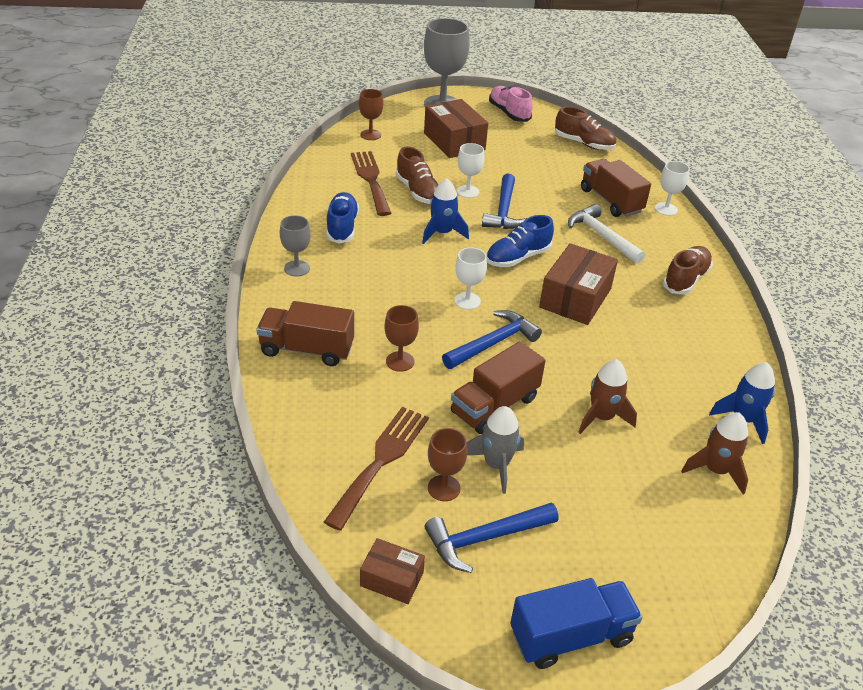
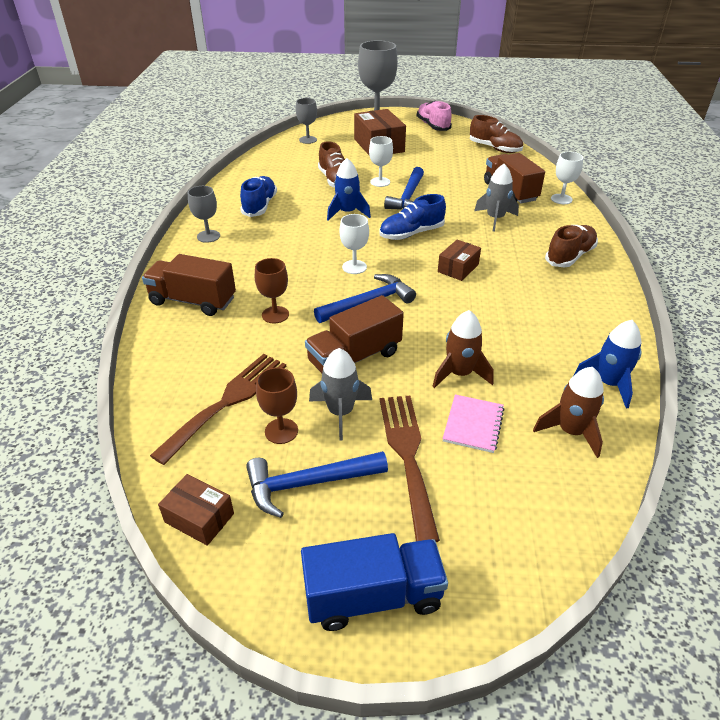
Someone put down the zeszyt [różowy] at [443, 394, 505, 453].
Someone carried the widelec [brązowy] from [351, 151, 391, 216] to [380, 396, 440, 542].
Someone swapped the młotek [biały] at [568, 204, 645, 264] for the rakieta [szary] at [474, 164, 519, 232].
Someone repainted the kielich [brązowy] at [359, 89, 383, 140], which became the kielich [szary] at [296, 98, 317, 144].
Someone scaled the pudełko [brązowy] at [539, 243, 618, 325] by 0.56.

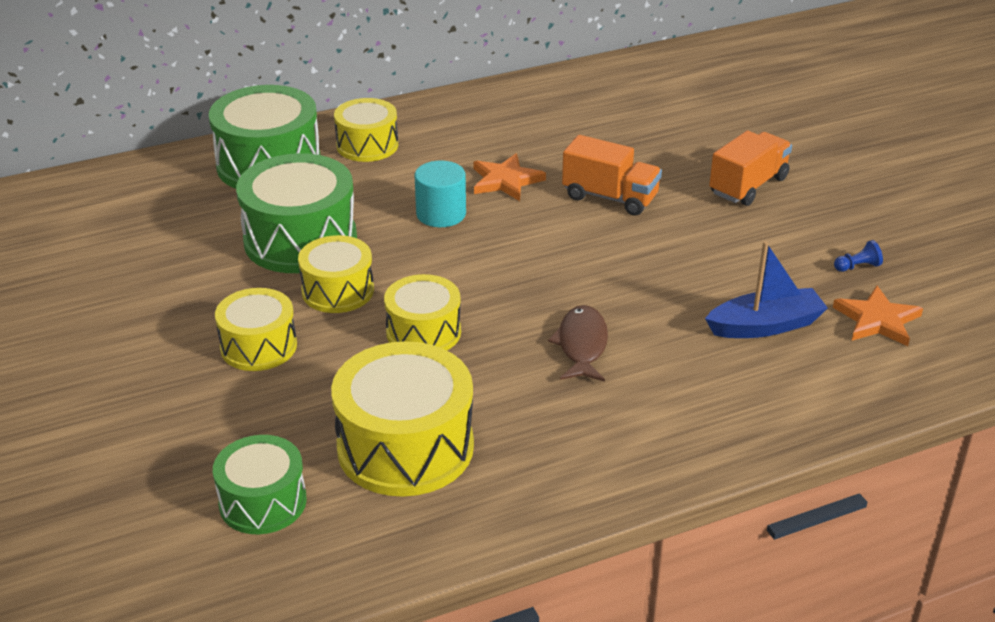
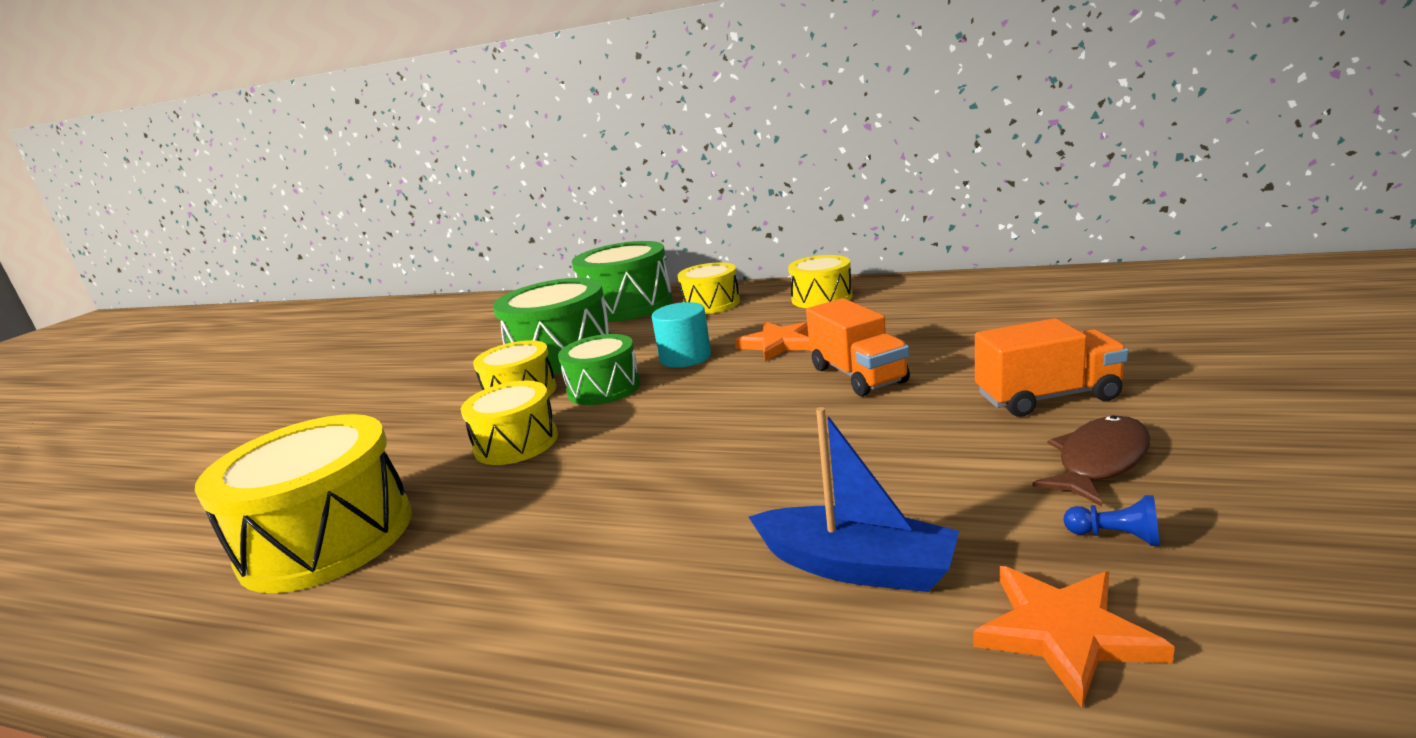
Someone carried the bęben [zielony] from [213, 435, 307, 534] to [558, 334, 641, 405].
Someone carried the bęben [żółty] from [215, 288, 297, 371] to [788, 255, 853, 308].
Someone carried the ryba [brązowy] from [548, 305, 608, 382] to [1032, 415, 1150, 507].

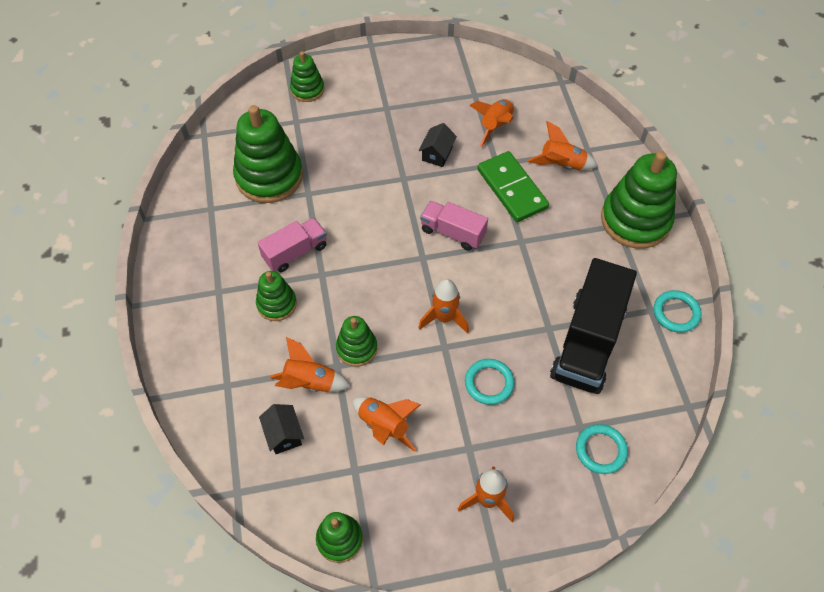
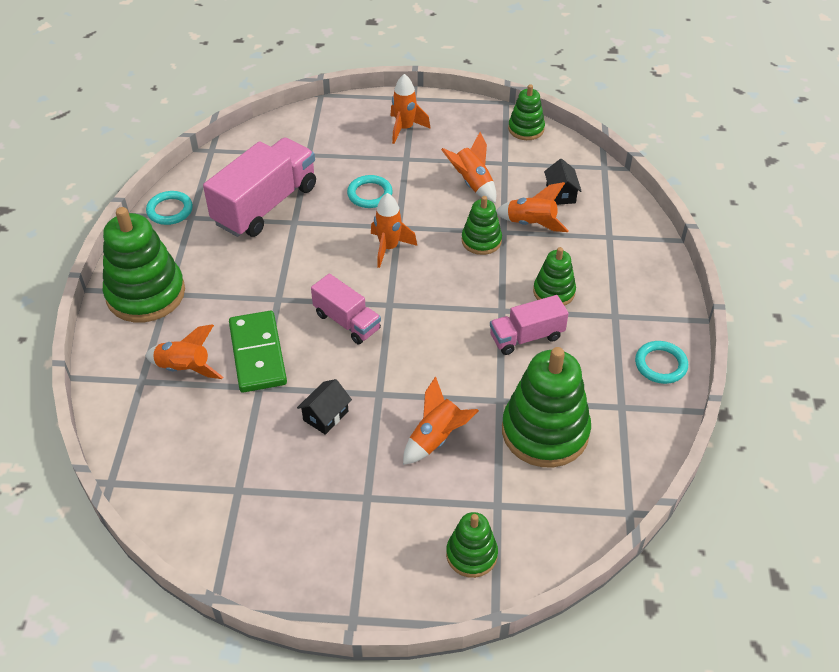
Someone carried the rakieta [pomarańczowy] from [469, 99, 514, 147] to [403, 376, 479, 465].
Someone carried the pierścień [turkusowy] from [576, 424, 628, 474] to [635, 341, 688, 384].
Someone repainted the ciężarówka [czarny] at [550, 258, 637, 394], which became the ciężarówka [różowy] at [203, 137, 316, 237].

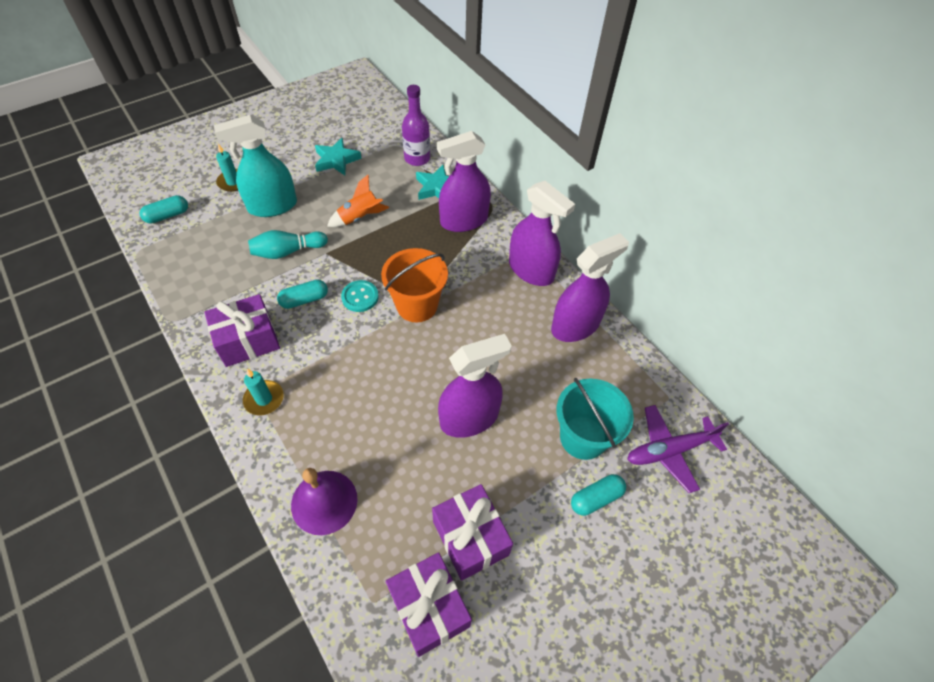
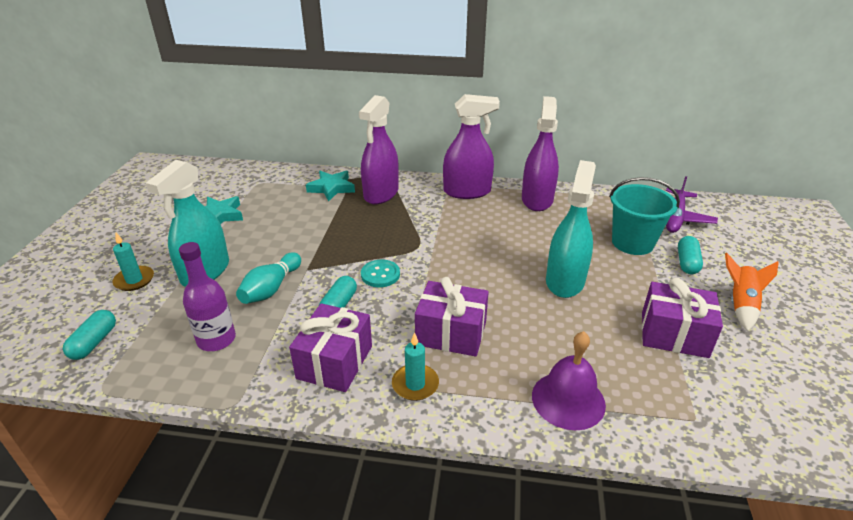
Someone took away the wiadro [pomarańczowy] at [381, 248, 448, 322].
Someone carried the rakieta [pomarańczowy] from [327, 175, 389, 227] to [725, 253, 779, 331].
Someone carried the prezent [fioletowy] from [386, 552, 472, 657] to [415, 277, 489, 357].
Someone carried the butelka [fioletowy] from [402, 85, 430, 166] to [179, 242, 236, 351].
Someone repainted the spryskiwacz [fioletowy] at [438, 334, 512, 438], which became the spryskiwacz [turkusowy] at [546, 160, 596, 298].

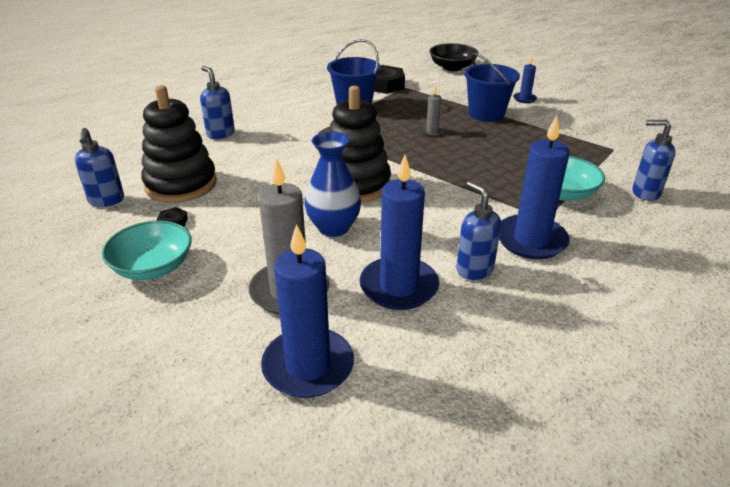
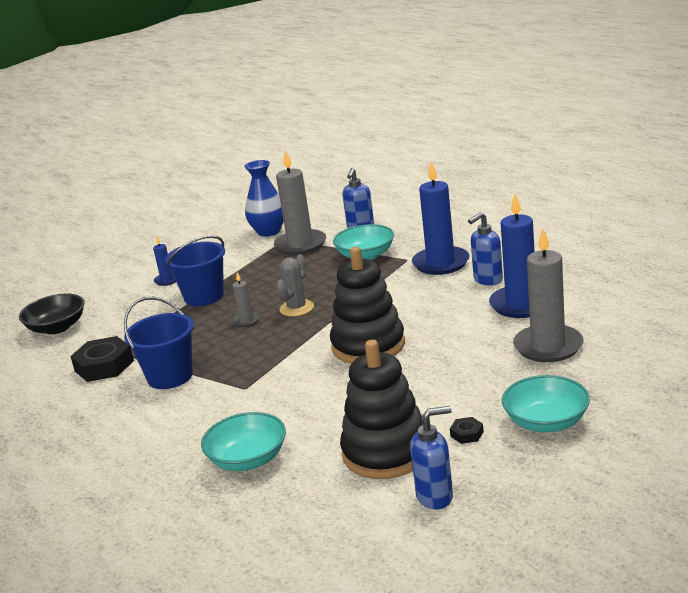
Someone took away the świeca [niebieski] at [261, 224, 354, 398].
Someone put down the świeca [szary] at [274, 150, 326, 255].
Someone put down the kaktus [szary] at [276, 254, 314, 317].
Someone carried the wazon [niebieski] from [304, 132, 361, 237] to [244, 160, 284, 237].
Someone swapped the dozownik mydła [niebieski] at [200, 66, 235, 139] for the miska [turkusowy] at [201, 412, 286, 471].

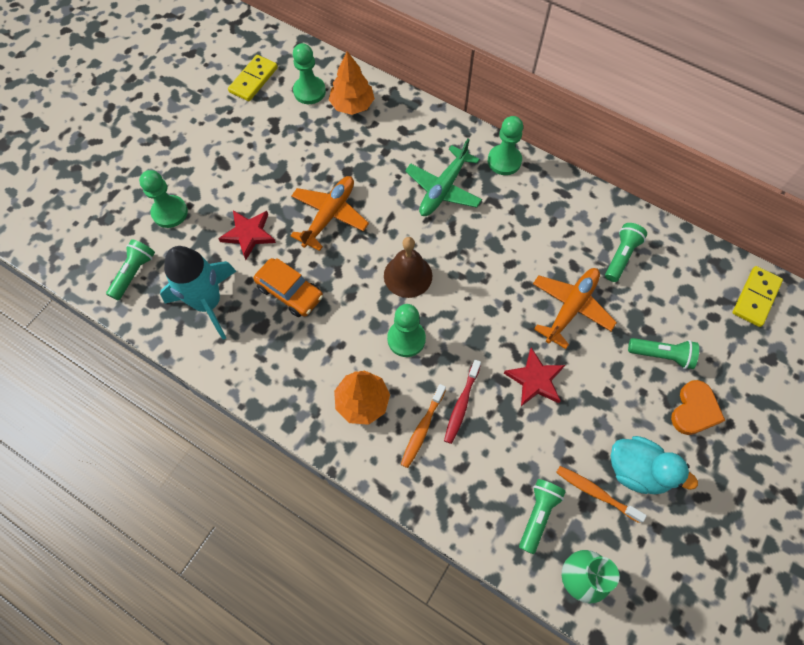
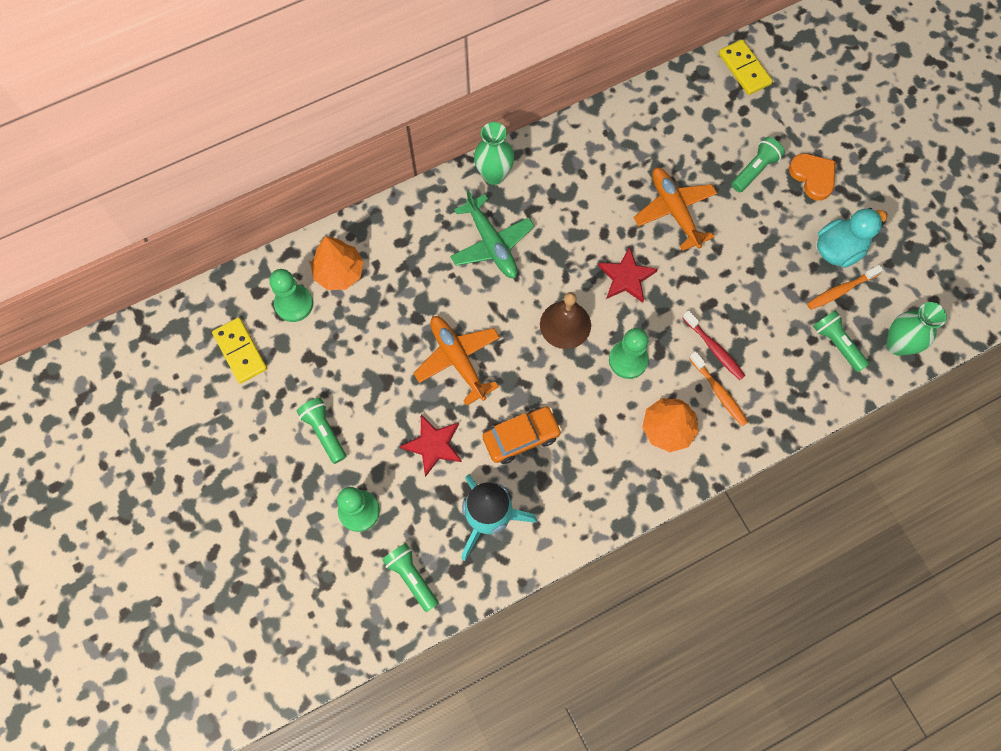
Someone carried the gwiazda [czerwony] from [504, 347, 565, 406] to [598, 247, 658, 303].
Someone carried the latarka [zielony] from [605, 223, 647, 282] to [297, 398, 346, 464].
Someone swapped the pionek [zielony] at [488, 116, 523, 175] for the wazon [zielony] at [474, 122, 514, 185].

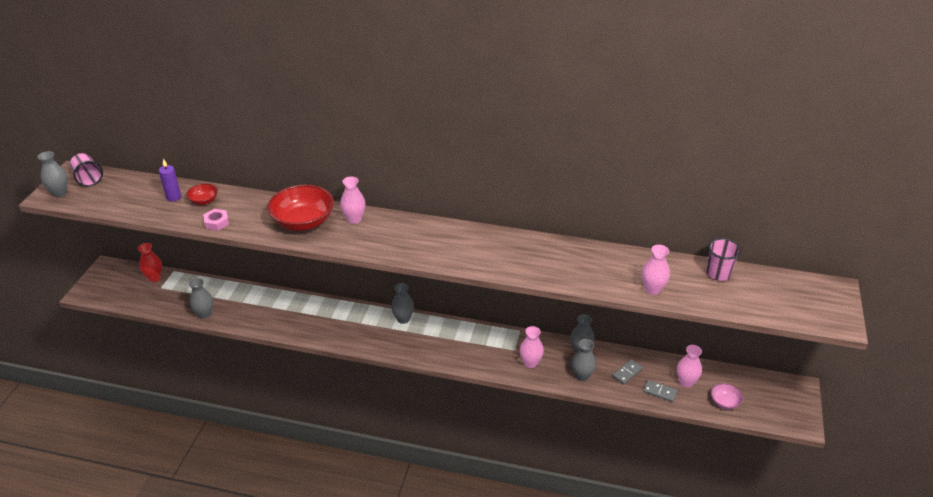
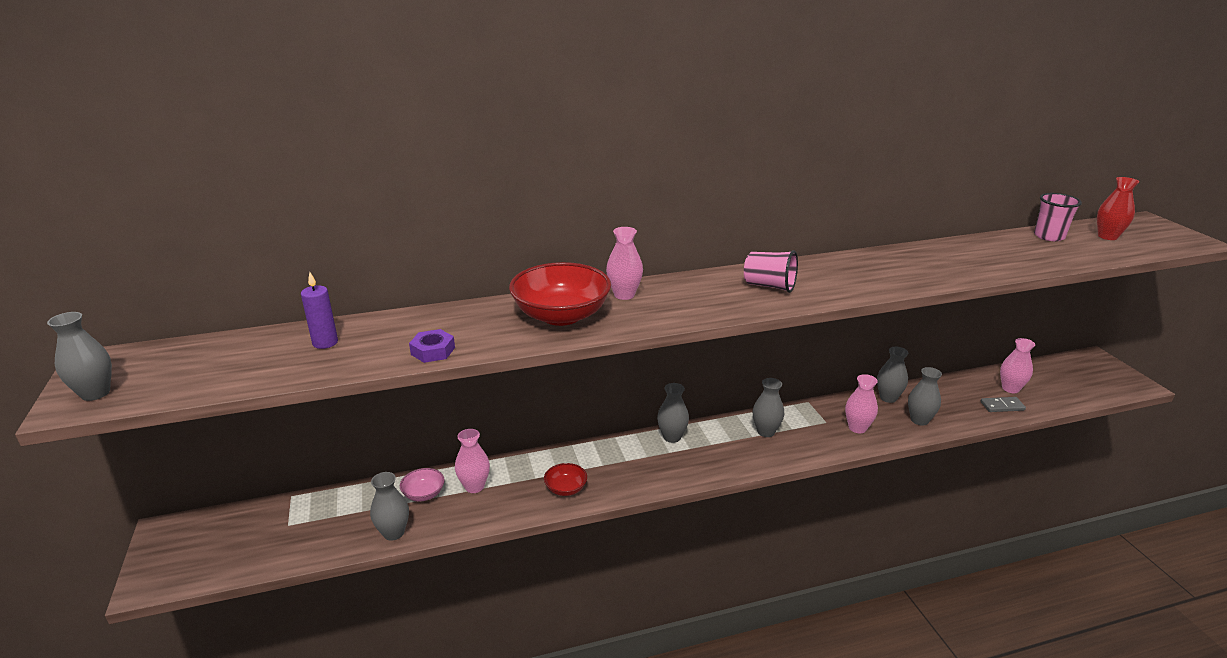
Someone took away the kostka domina [szary] at [612, 359, 643, 384].
Someone put down the wazon [szary] at [753, 378, 784, 437].
Someone carried the szklanka [różowy] from [70, 153, 103, 187] to [744, 250, 798, 293].
Someone carried the wazon [czerwony] from [138, 243, 162, 282] to [1097, 177, 1139, 240].
Someone carried the miska [czerwony] from [186, 183, 218, 205] to [544, 463, 587, 496].
Someone carried the wazon [różowy] from [642, 245, 670, 295] to [455, 429, 490, 493].
Someone carried the miska [różowy] from [711, 383, 743, 409] to [400, 468, 445, 501].
Someone repainted the nakrętka [różowy] at [203, 209, 229, 230], which became the nakrętka [fioletowy] at [409, 329, 455, 363].

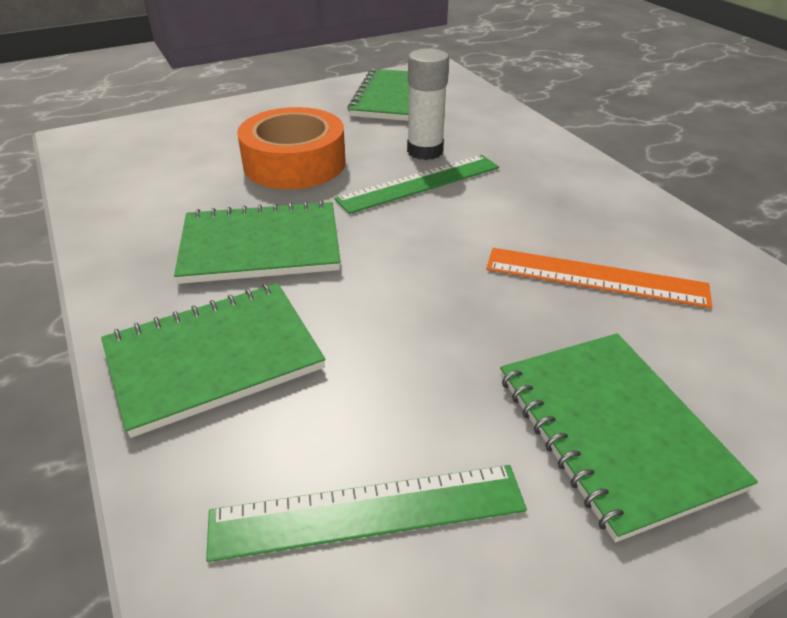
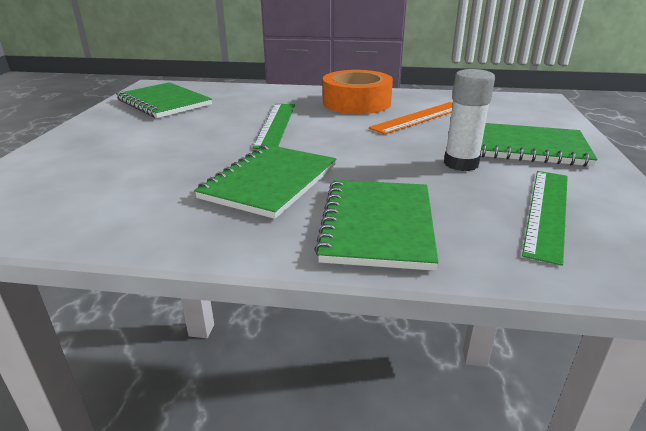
Someone carried the taśma klejąca [pomarańczowy] from [237, 107, 345, 189] to [323, 70, 393, 114].
Someone carried the klej w sztyfcie [biały] from [407, 48, 449, 160] to [444, 69, 495, 171].

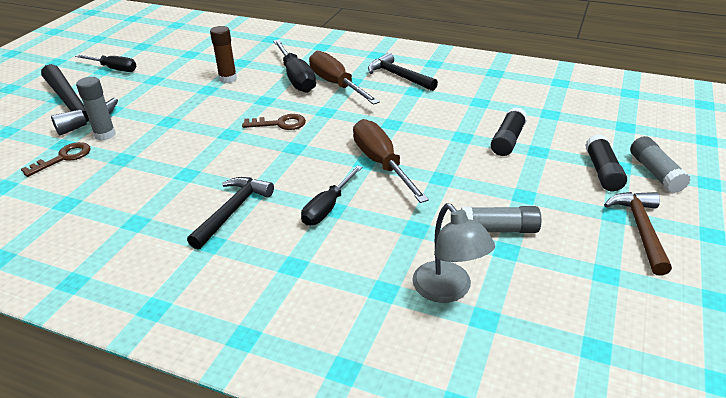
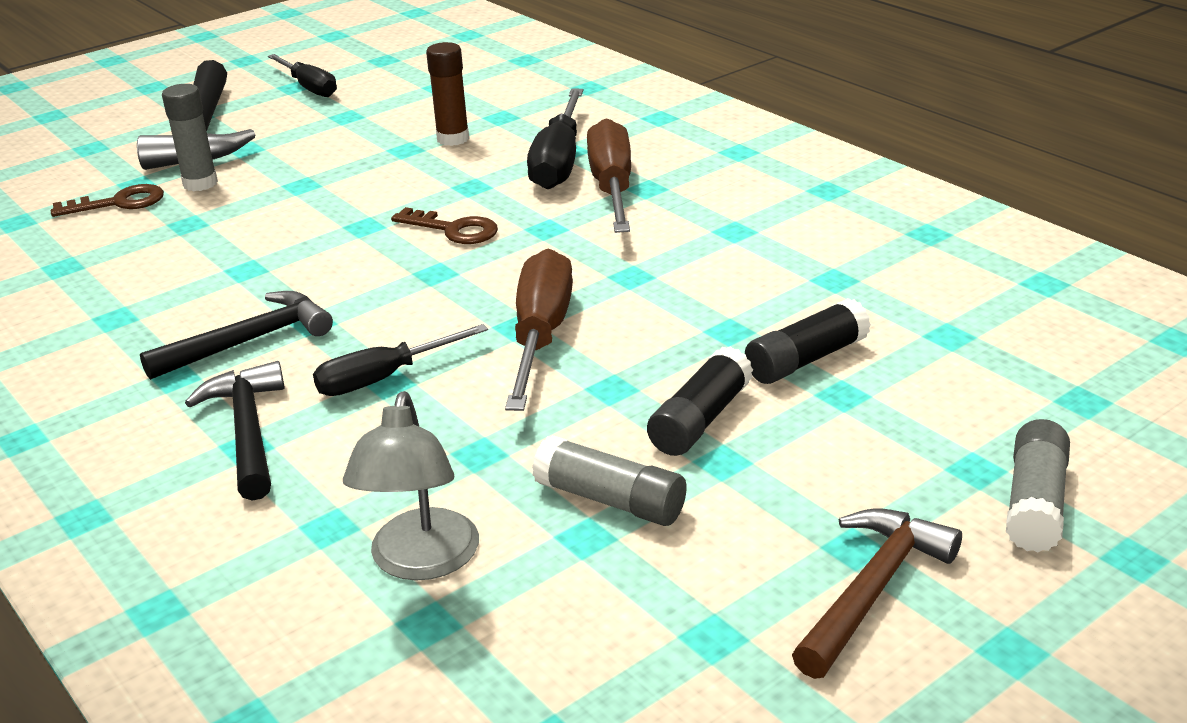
Someone carried the młotek [czarny] from [368, 53, 438, 91] to [185, 361, 285, 501].
Someone carried the klej w sztyfcie [czarny] from [585, 134, 627, 191] to [647, 346, 753, 456].

